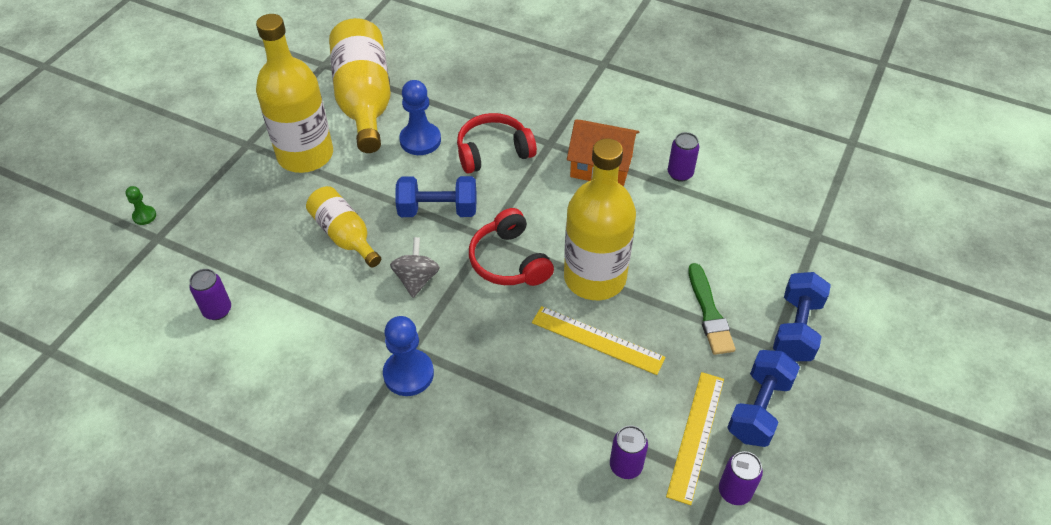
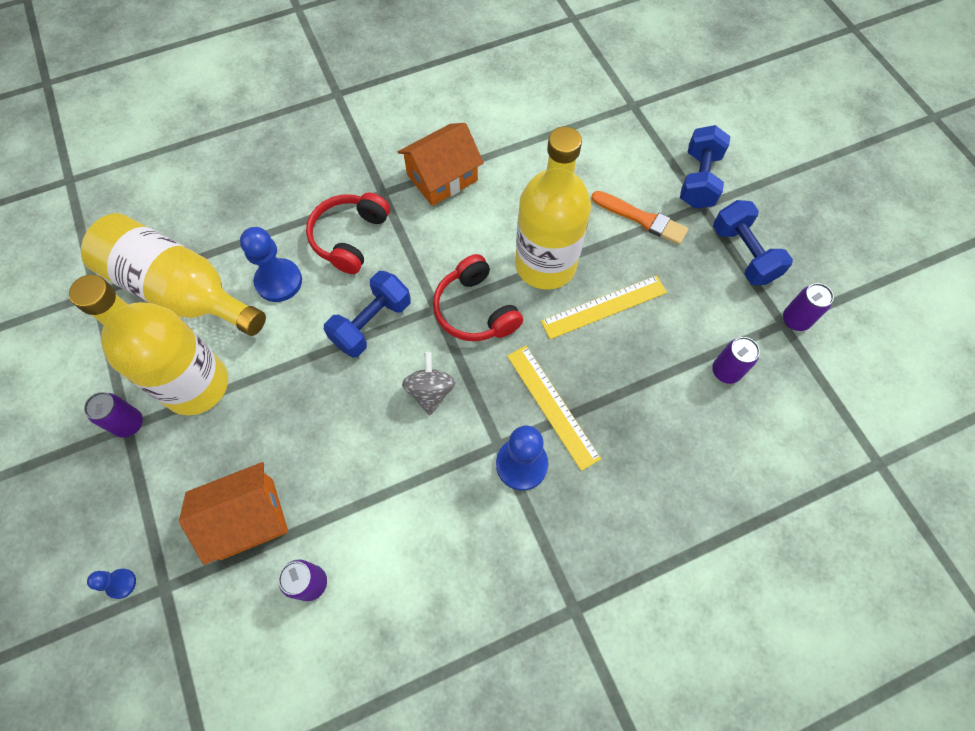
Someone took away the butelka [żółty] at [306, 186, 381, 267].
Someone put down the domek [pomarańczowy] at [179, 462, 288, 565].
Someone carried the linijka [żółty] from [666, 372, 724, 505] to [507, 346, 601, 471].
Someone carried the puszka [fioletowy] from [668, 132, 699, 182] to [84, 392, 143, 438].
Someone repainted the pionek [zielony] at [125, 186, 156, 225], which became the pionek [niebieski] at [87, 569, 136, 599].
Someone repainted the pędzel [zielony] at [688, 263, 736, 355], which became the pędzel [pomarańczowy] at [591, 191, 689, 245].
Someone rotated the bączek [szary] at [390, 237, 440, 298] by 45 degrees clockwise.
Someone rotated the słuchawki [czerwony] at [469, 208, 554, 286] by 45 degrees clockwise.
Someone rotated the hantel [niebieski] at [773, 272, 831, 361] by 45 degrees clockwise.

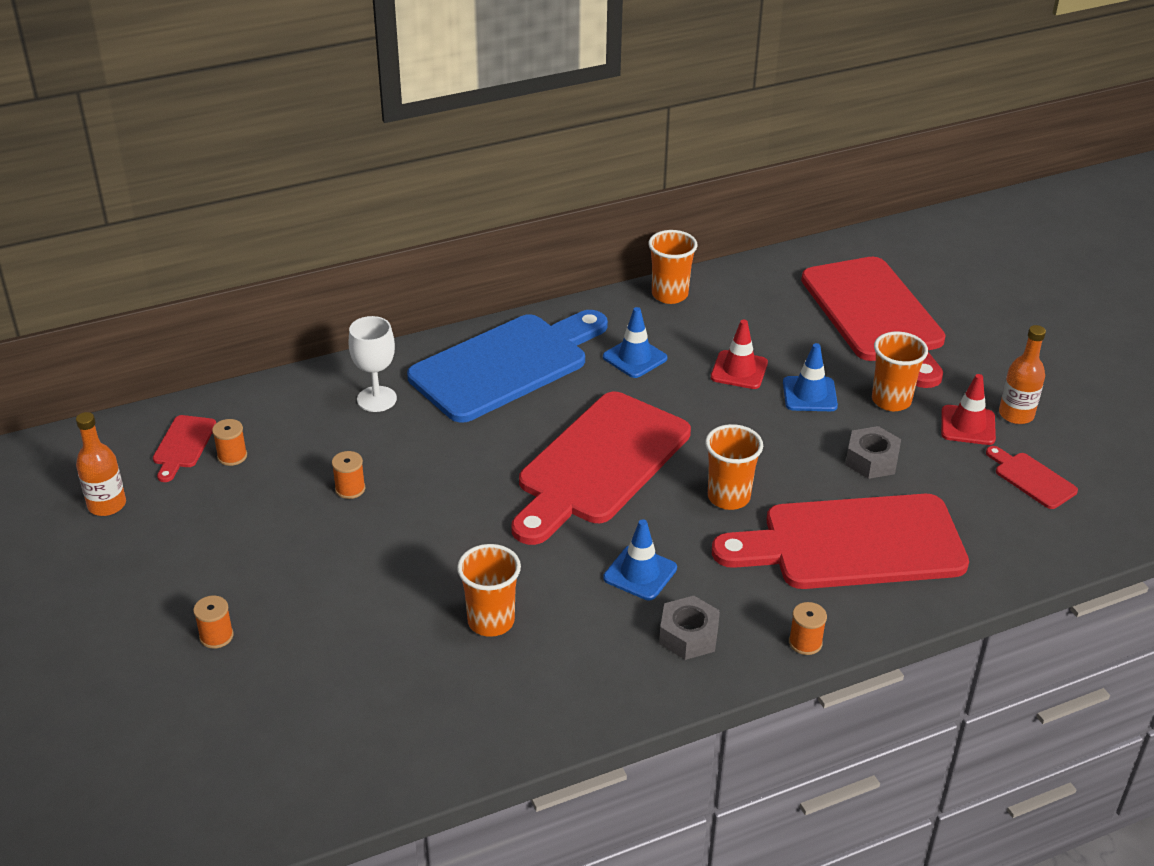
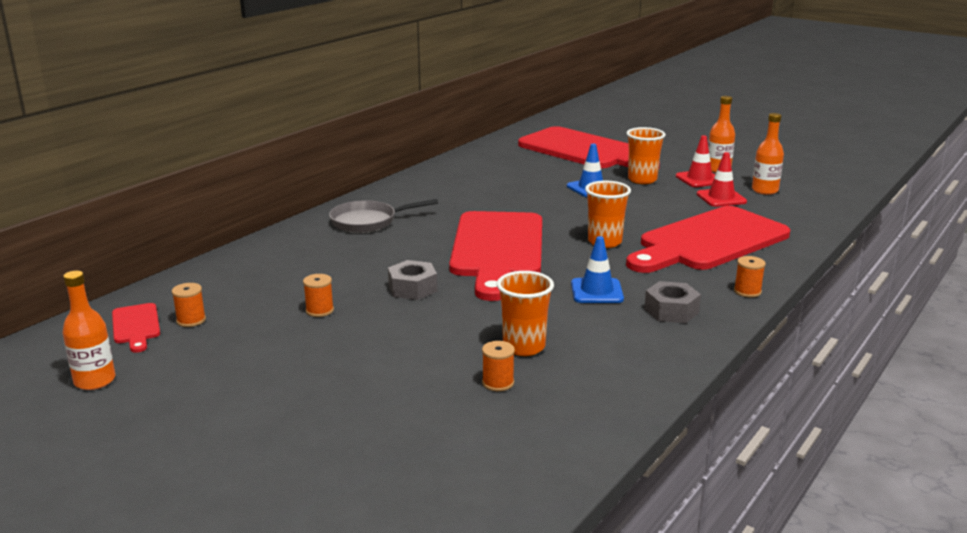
Someone took away the kielich [biały] at [349, 316, 397, 412].
Someone took away the pachołek [niebieski] at [603, 307, 667, 378].
Someone took away the szklanka [pomarańczowy] at [648, 230, 697, 304].
Someone carried the szpulka [pomarańczowy] from [193, 596, 234, 649] to [482, 341, 515, 391].
Someone carried the pachołek [czerwony] from [711, 320, 768, 389] to [697, 152, 747, 207].
Someone carried the nakrętka [szary] from [846, 426, 901, 479] to [388, 260, 437, 300].
Someone swapped the deska do krojenia [niebieski] at [407, 310, 608, 423] for the patelnia [szary] at [329, 199, 438, 233].
Someone swapped the deska do krojenia [czerwony] at [986, 446, 1078, 509] for the butelka [pomarańczowy] at [752, 113, 784, 195].

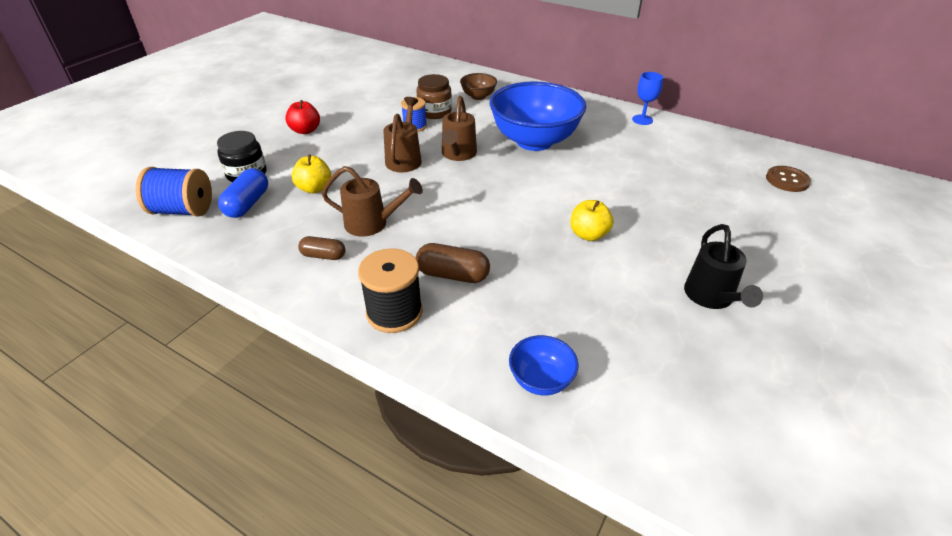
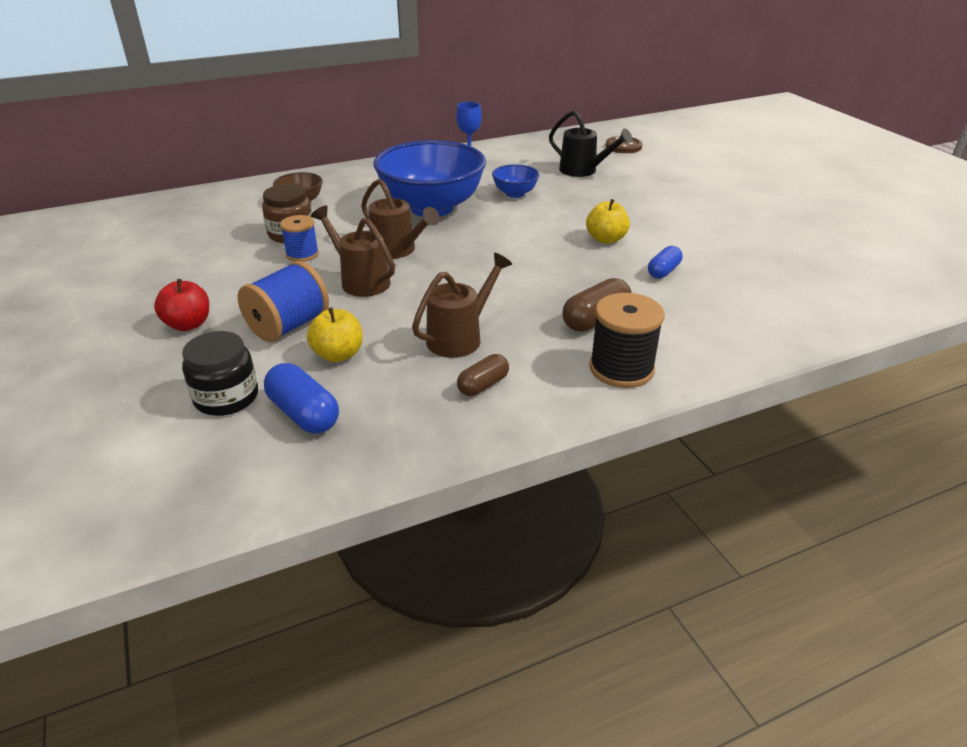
Someone put down the kapsułka [niebieski] at [648, 246, 683, 279].
Someone carried the szpulka [niebieski] from [135, 167, 212, 217] to [238, 261, 329, 342].
Someone carried the miska [niebieski] from [509, 335, 579, 396] to [492, 164, 539, 198].
Someone carried the konewka [czarny] from [684, 224, 763, 309] to [549, 110, 632, 177].

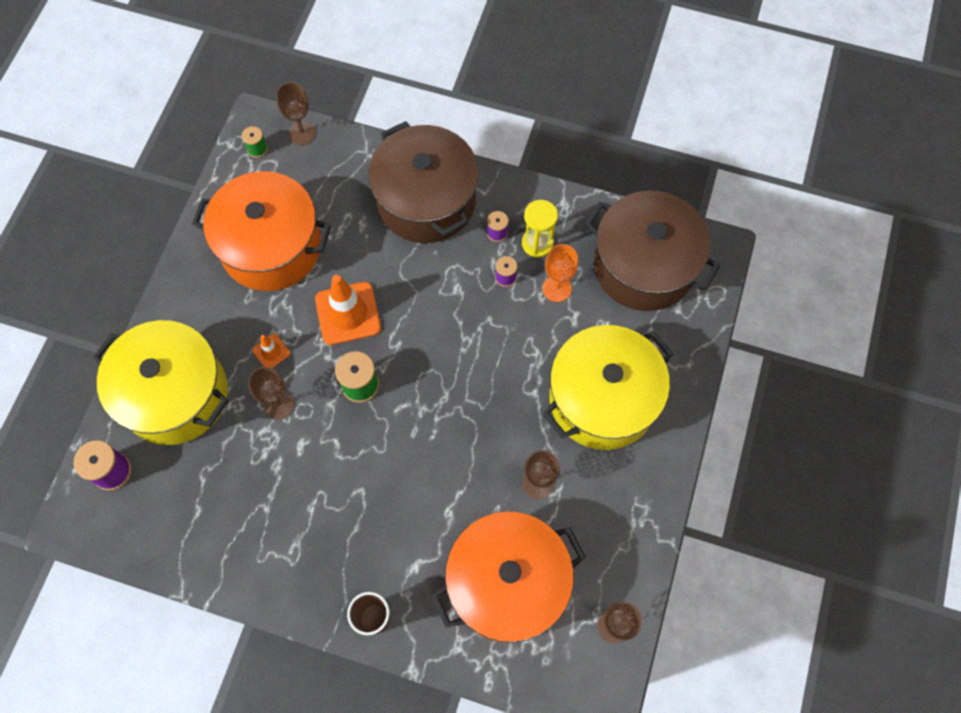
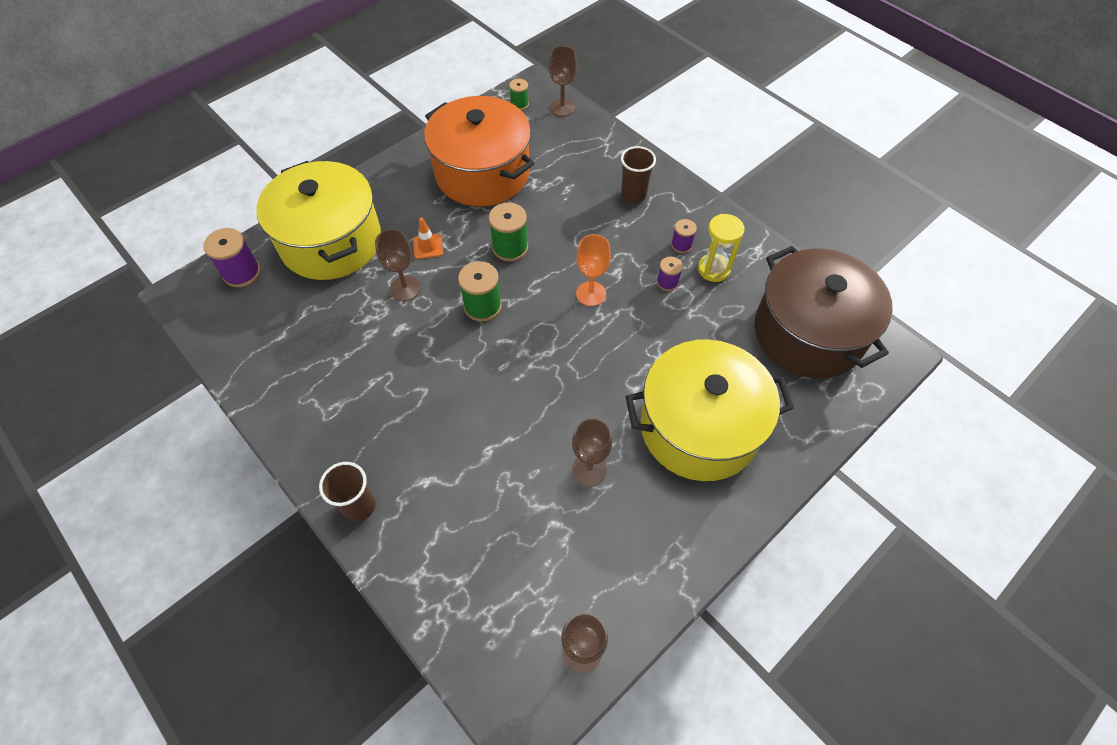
Someone took away the garnek [pomarańczowy] at [431, 511, 586, 643].
Someone carried the kielich [pomarańczowy] from [543, 244, 578, 302] to [576, 234, 611, 306].
Someone swapped the pachołek [pomarańczowy] at [315, 275, 381, 345] for the szpulka [zielony] at [489, 203, 528, 261].
Someone swapped the garnek [brązowy] at [368, 121, 479, 243] for the szklanka [brązowy] at [621, 146, 656, 203].

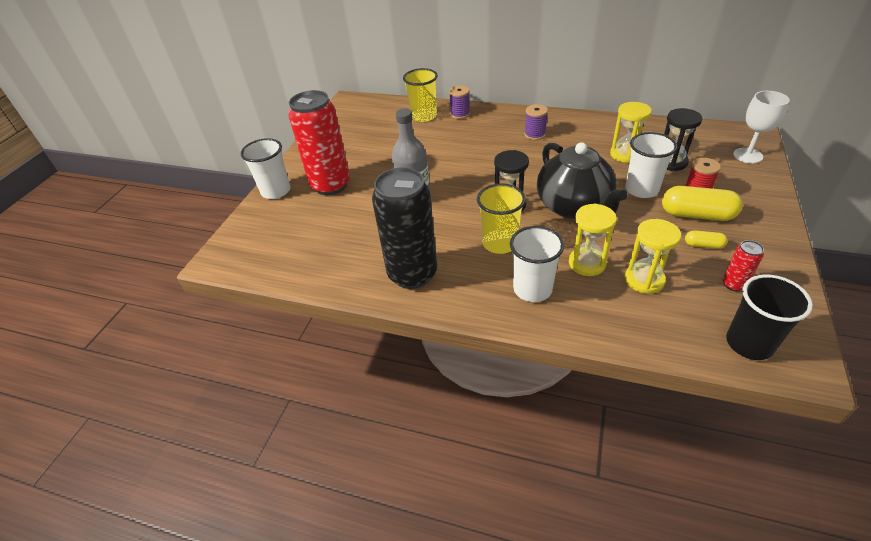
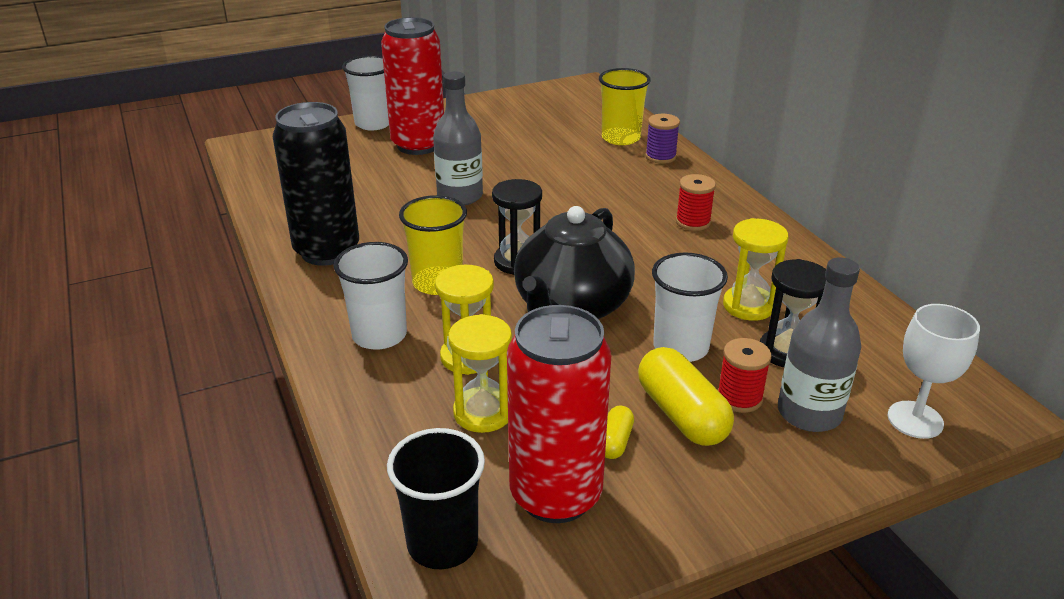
Someone put down the butelka [szary] at [778, 257, 861, 432].
Someone repainted the szpulka [fioletowy] at [524, 104, 548, 140], which became the szpulka [czerwony] at [676, 174, 716, 231].
Someone rotated the kapsułka [żółty] at [685, 230, 728, 249] by 45 degrees clockwise.
Someone scaled the puszka [czerwony] at [722, 240, 764, 291] by 2.37.

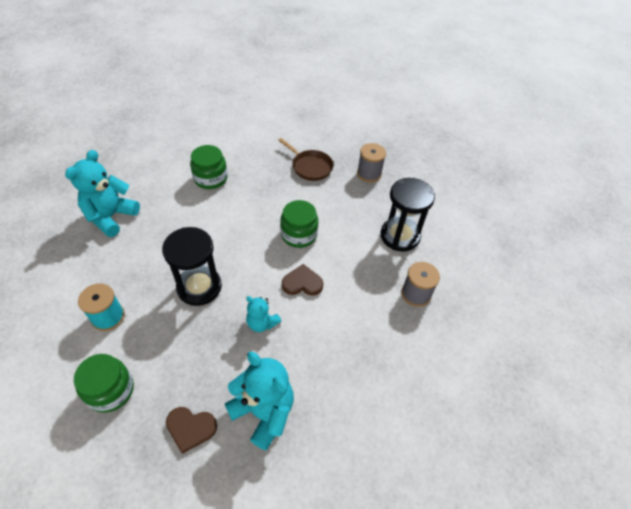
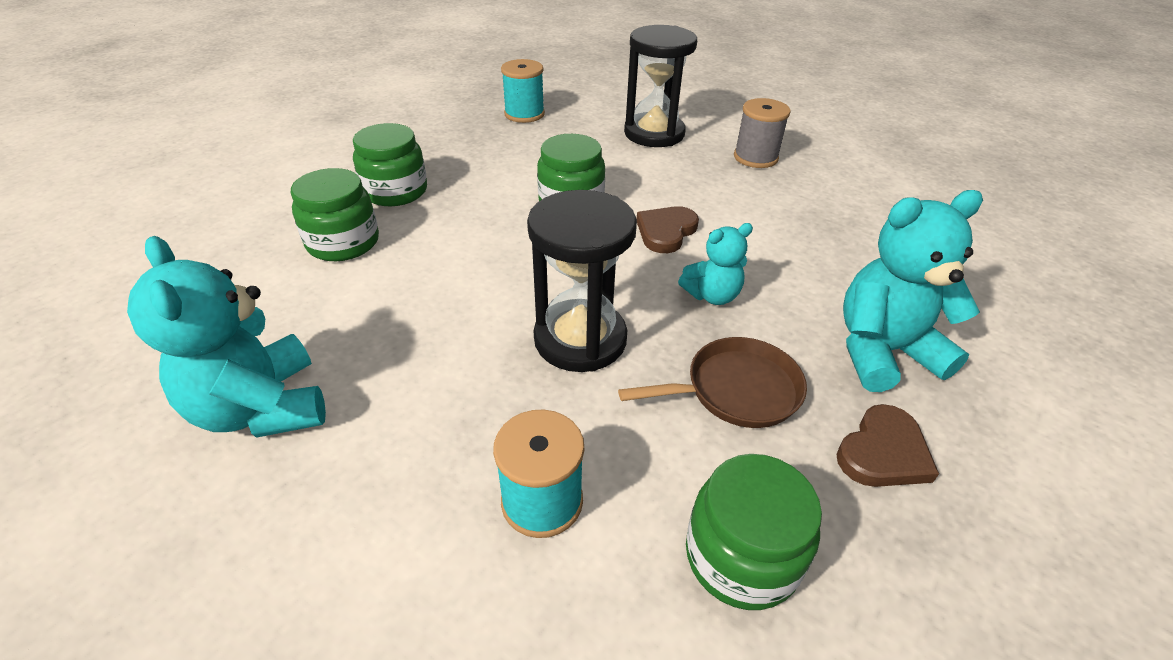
Someone put down the słoik [zielony] at [353, 123, 427, 206].
Someone carried the patelnia [brązowy] from [278, 138, 333, 181] to [618, 337, 807, 428].
Someone repainted the szpulka [szary] at [357, 143, 386, 182], which became the szpulka [turkusowy] at [501, 59, 545, 123].

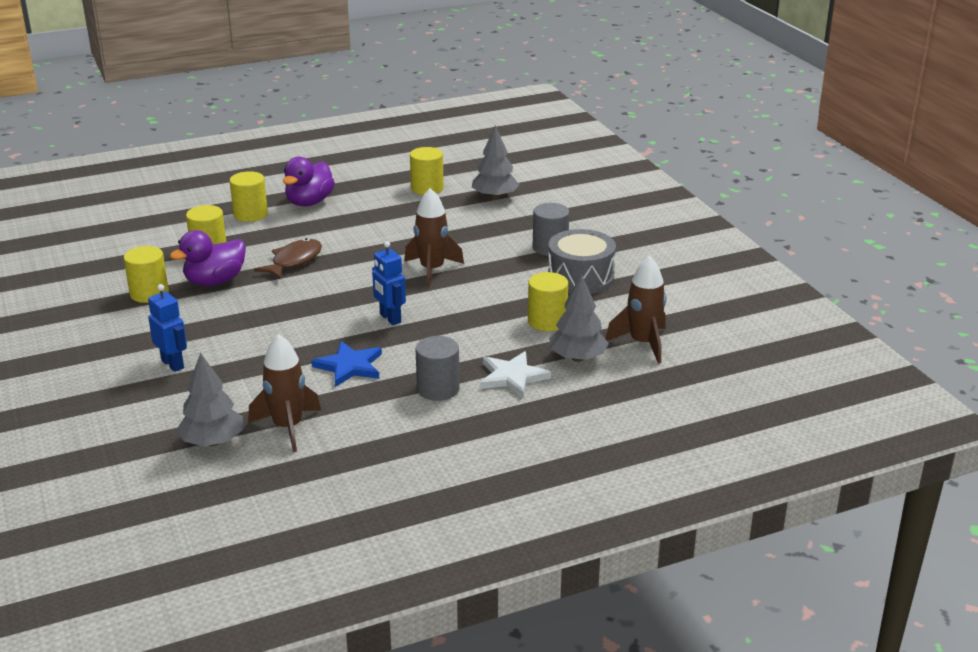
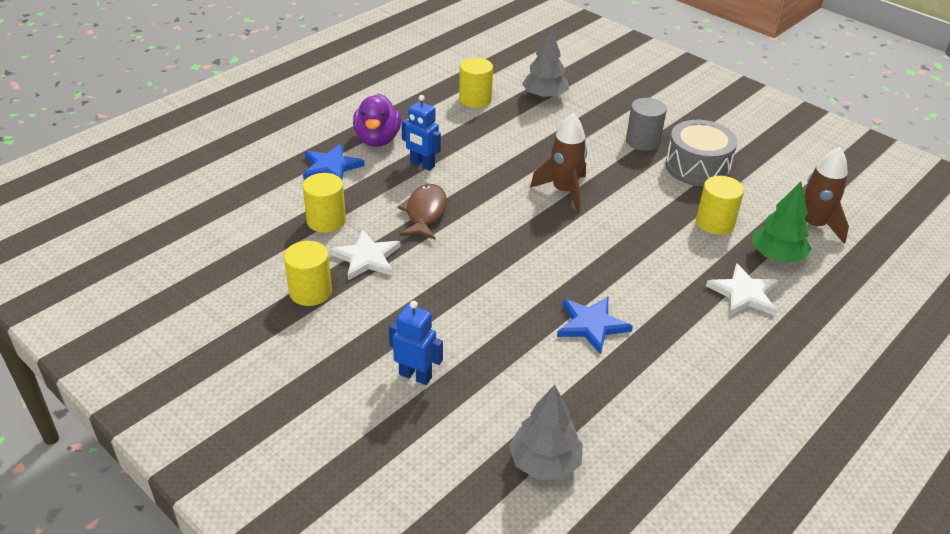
Someone took away the rakieta [brązowy] at [248, 334, 321, 452].
Someone took away the walec [szary] at [416, 336, 460, 401].
Someone carried the robot [niebieski] from [372, 241, 406, 325] to [401, 95, 441, 171].
Someone swapped the kaczka [fioletowy] at [170, 230, 246, 286] for the gwiazda [biały] at [330, 230, 401, 280].
Someone swapped the walec [żółty] at [230, 171, 268, 222] for the gwiazda [niebieski] at [303, 144, 365, 180].
Someone repainted the drzewko [szary] at [549, 274, 609, 362], which became the drzewko [zielony] at [752, 182, 812, 263].

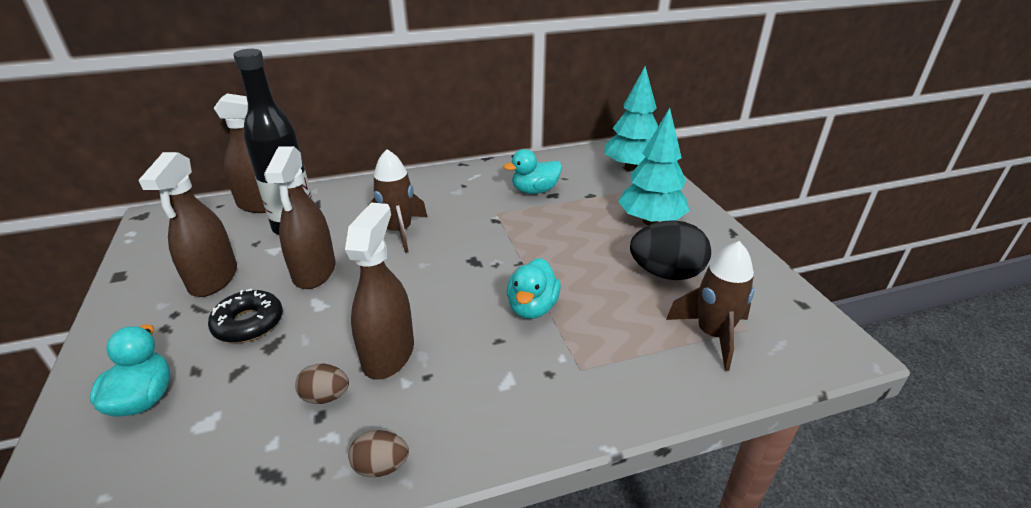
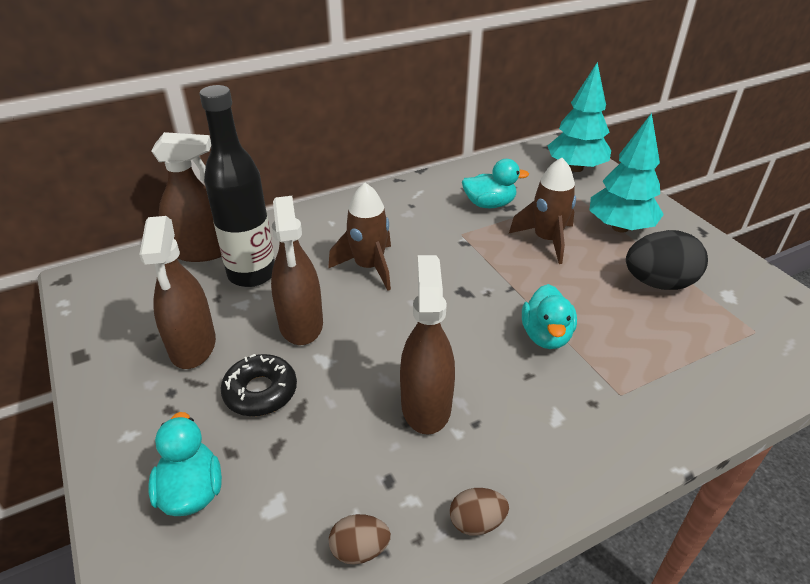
Someone carried the jajko [brązowy] from [295, 364, 349, 404] to [329, 514, 391, 565].
Someone carried the rakieta [brązowy] from [666, 241, 754, 371] to [509, 158, 576, 264].
Someone rotated the kaczka [turkusowy] at [504, 149, 562, 194] by 150 degrees counterclockwise.

